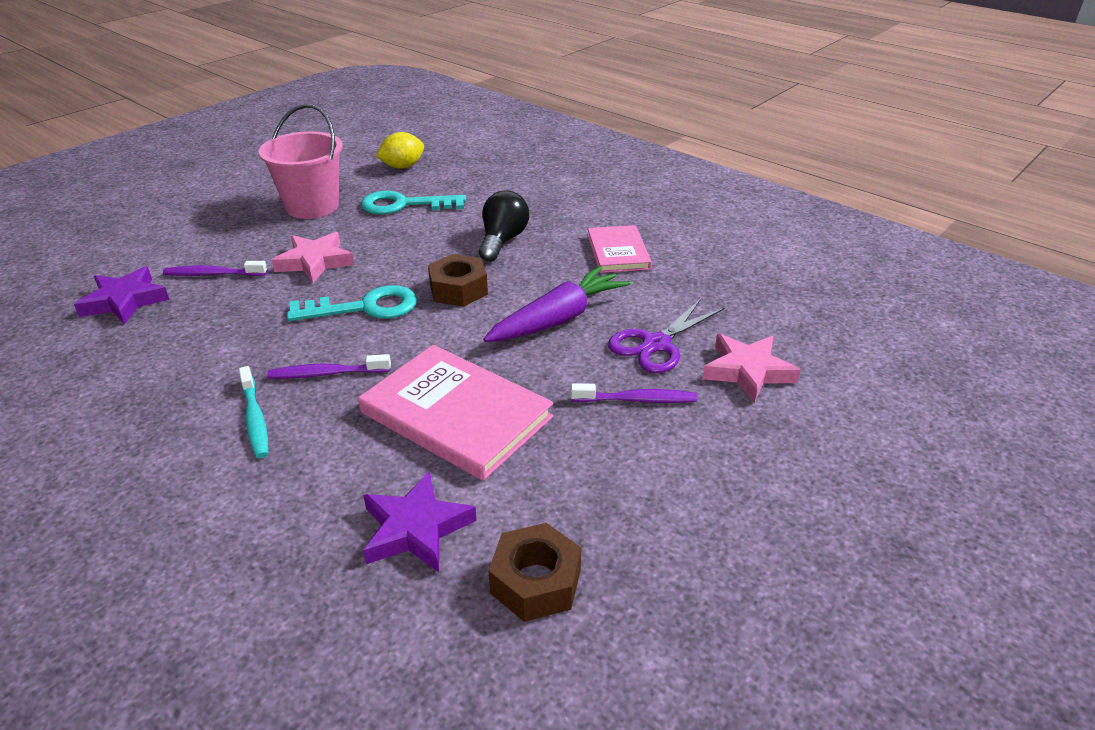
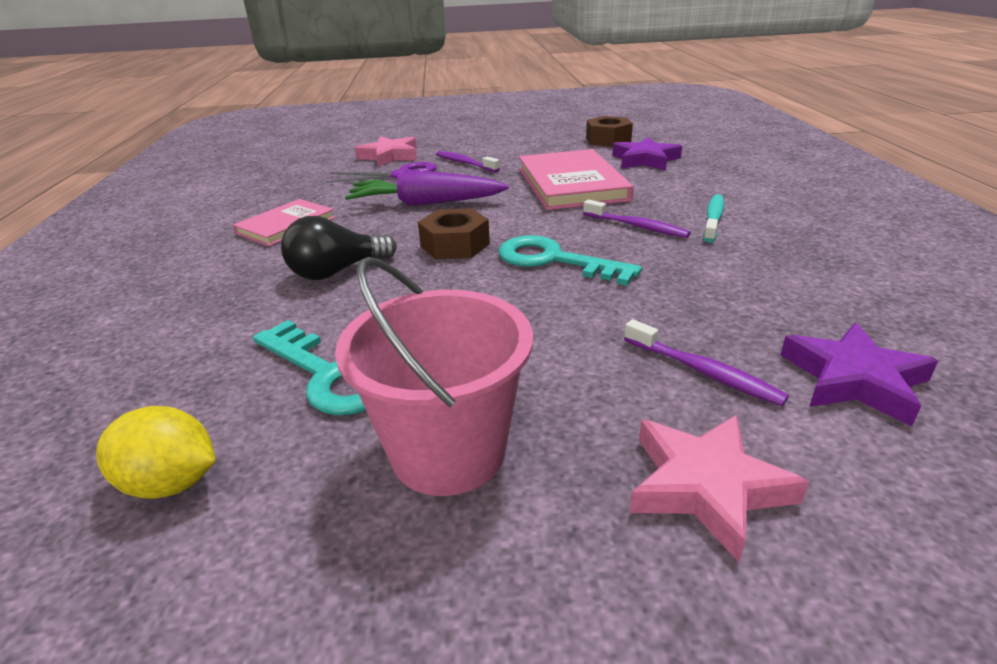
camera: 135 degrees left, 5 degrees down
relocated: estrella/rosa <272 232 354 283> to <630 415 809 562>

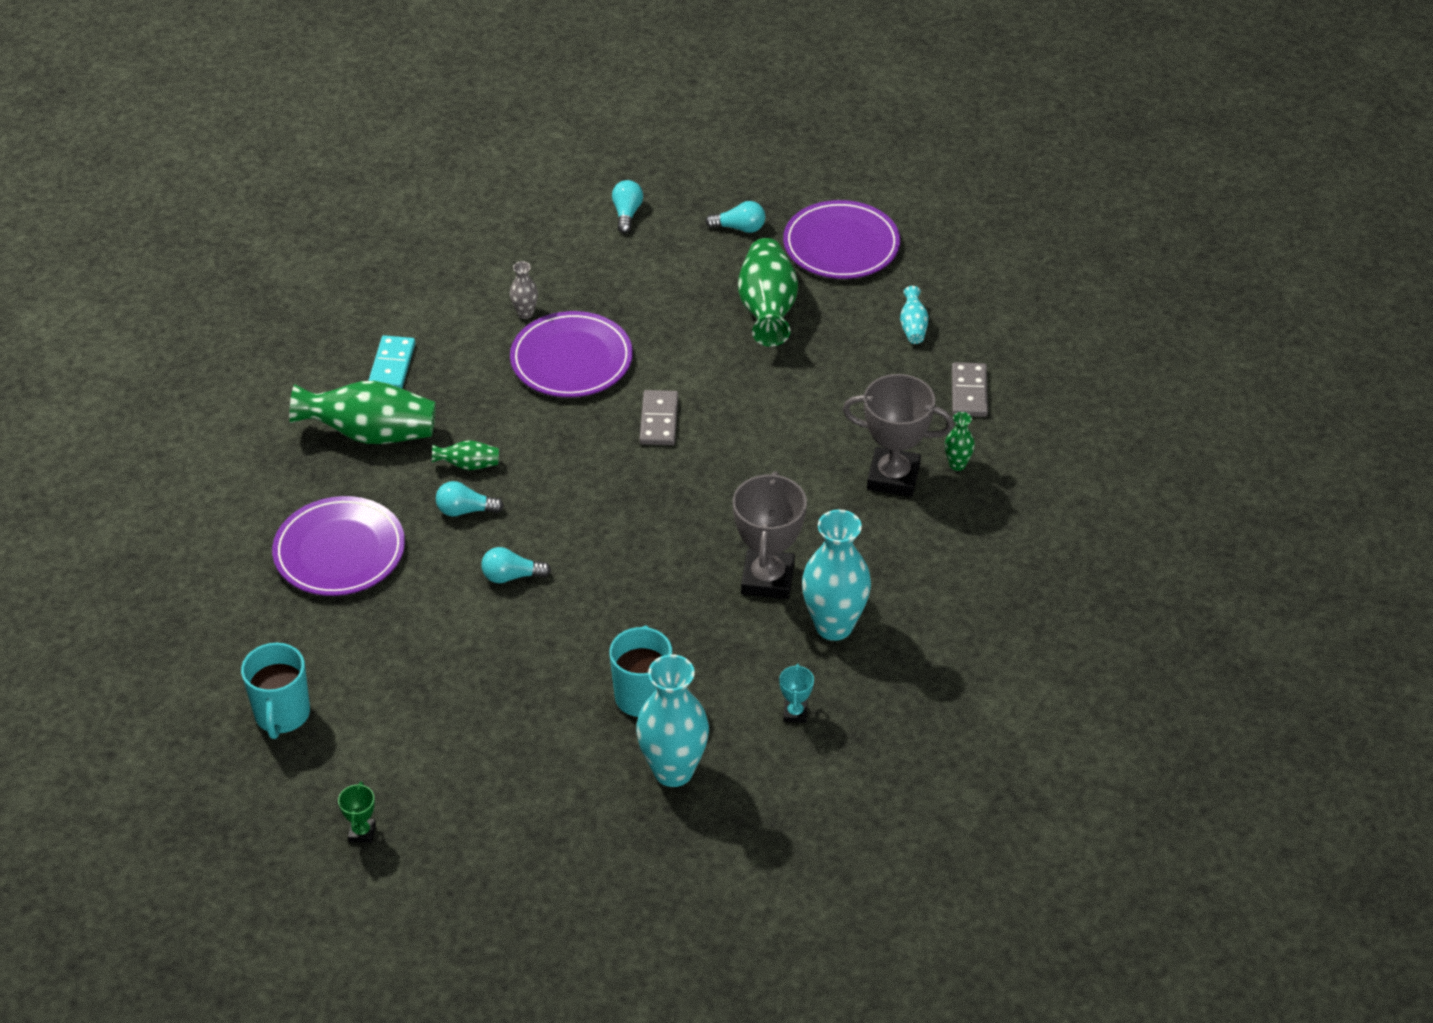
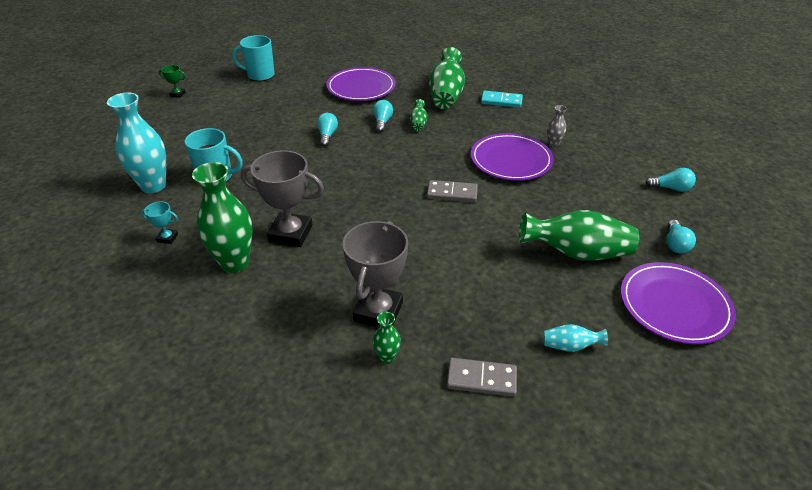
camera: 95 degrees right, 5 degrees down
colour: florero/turquesa <802 509 871 641> to florero/verde <192 162 253 273>

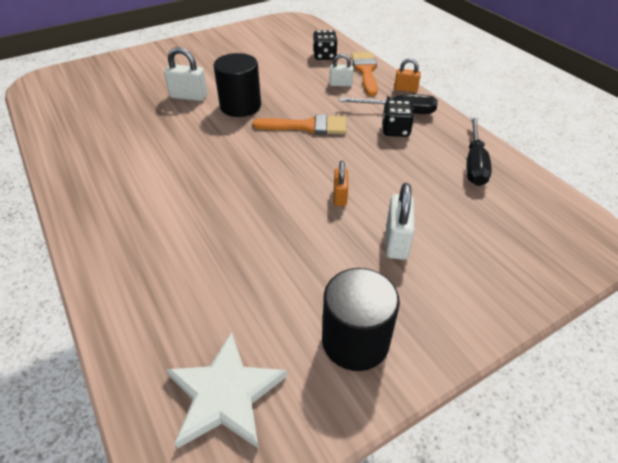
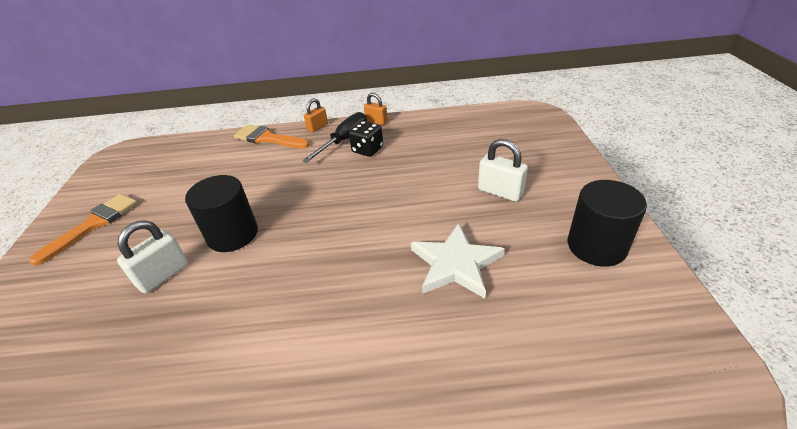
camera: 60 degrees left, 5 degrees down
missing: dado/negro <313 30 337 60>; candado/blanco <329 53 354 86>; destornillador/negro <467 116 492 186>
relocated: pincel/naranja <253 114 346 135> to <29 194 138 266>; candado/naranja <334 161 348 206> to <364 93 388 125>; estrella/blanco <166 332 287 449> to <411 223 505 298>

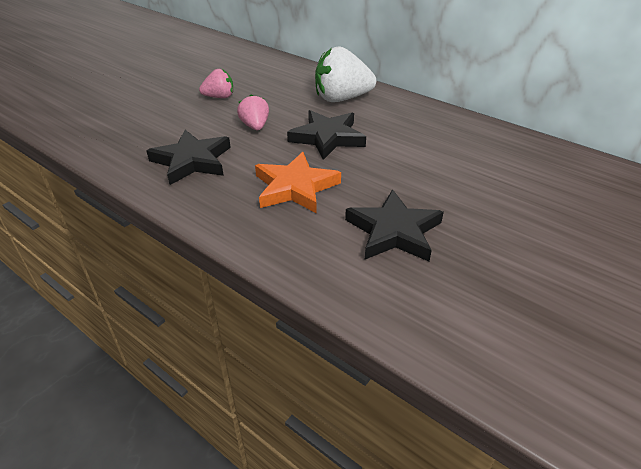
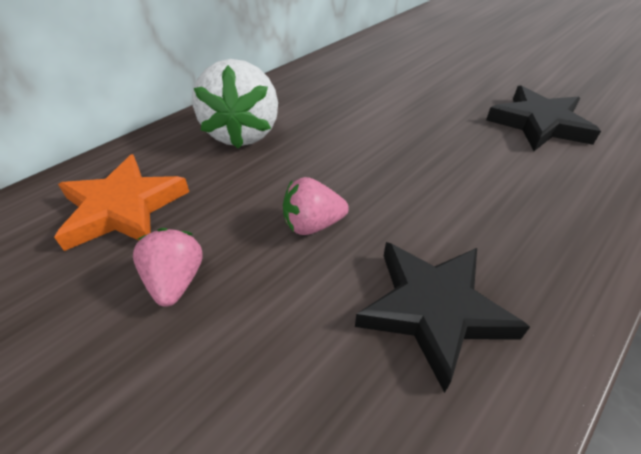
camera: 85 degrees left, 5 degrees up
missing: estrella/negro <287 110 366 160>
relocated: estrella/naranja <255 152 341 213> to <54 154 189 251>

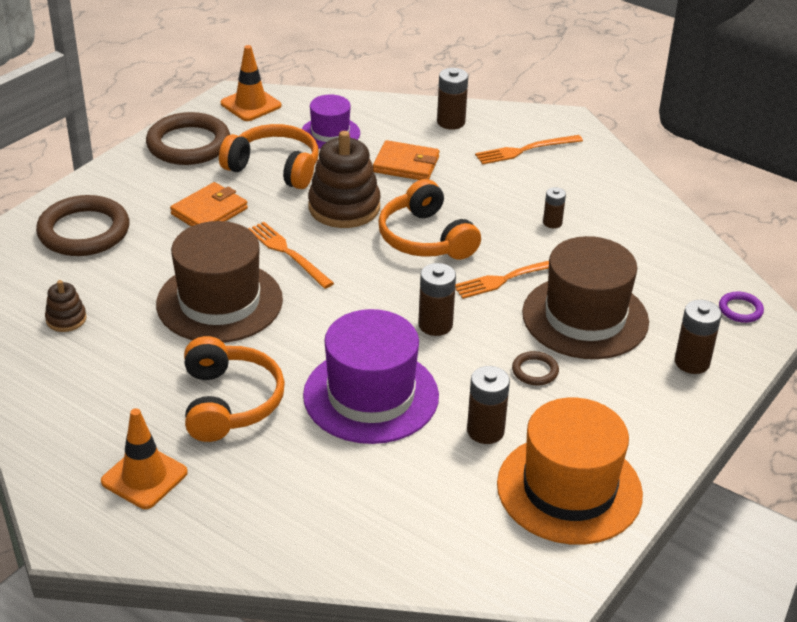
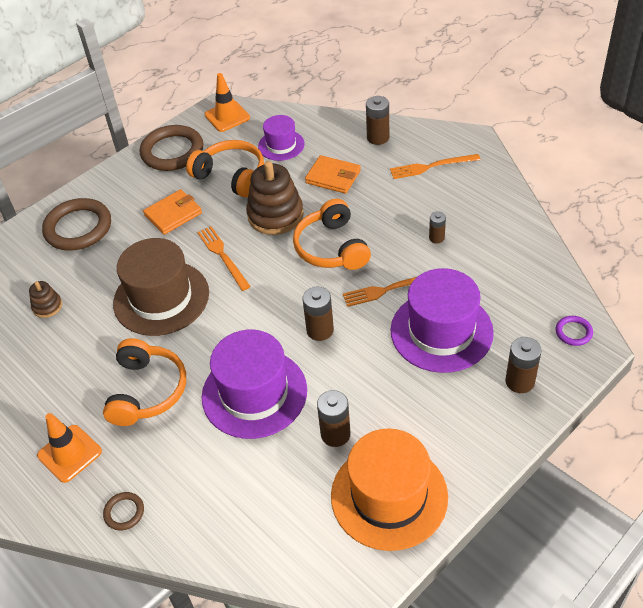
camera: 15 degrees right, 10 degrees up
relocated: anillo/marrón <512 351 559 385> to <103 492 144 530>
colour: sombrero/marrón <522 236 649 359> to sombrero/morado <391 268 494 373>

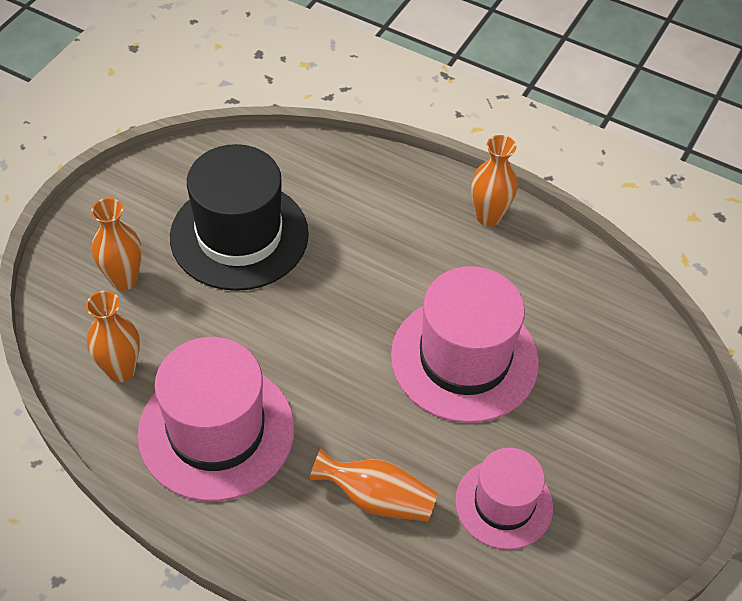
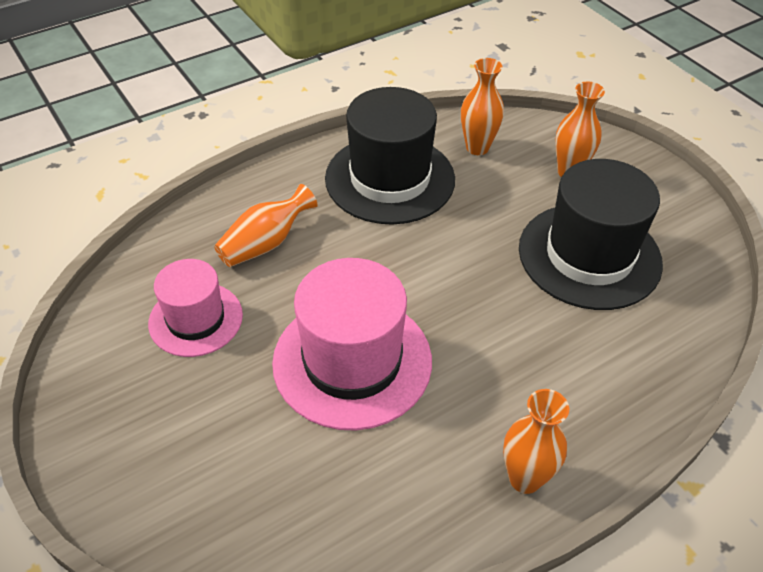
camera: 120 degrees right, 5 degrees down
colour: sombrero/rosa <137 337 294 501> to sombrero/negro <325 87 455 225>

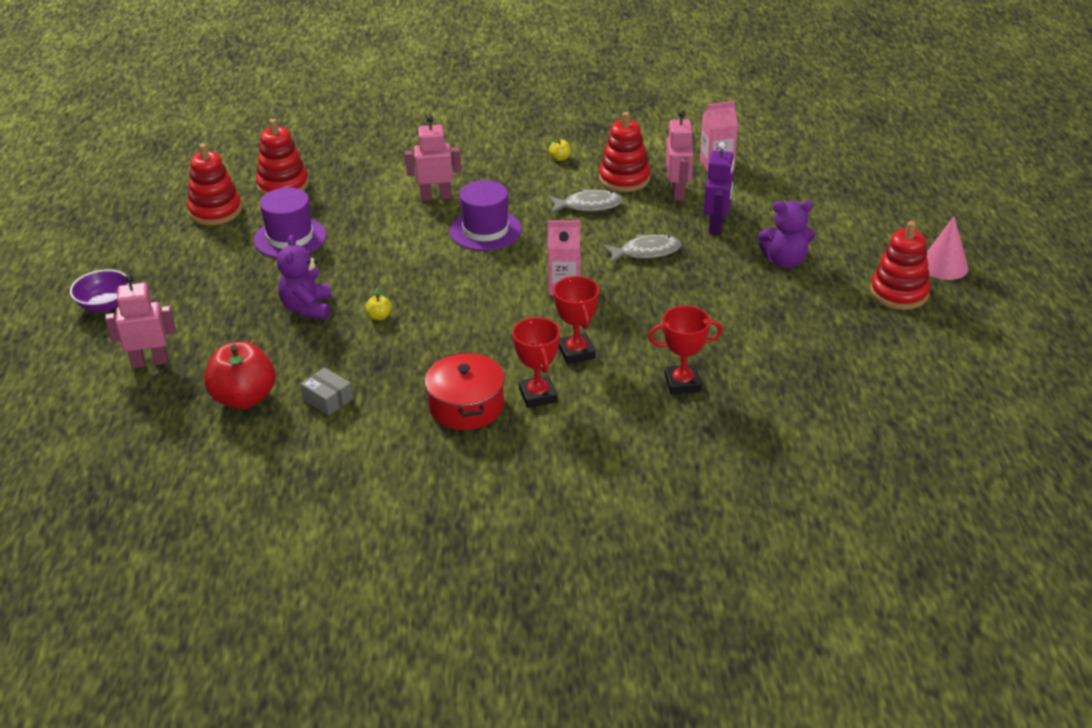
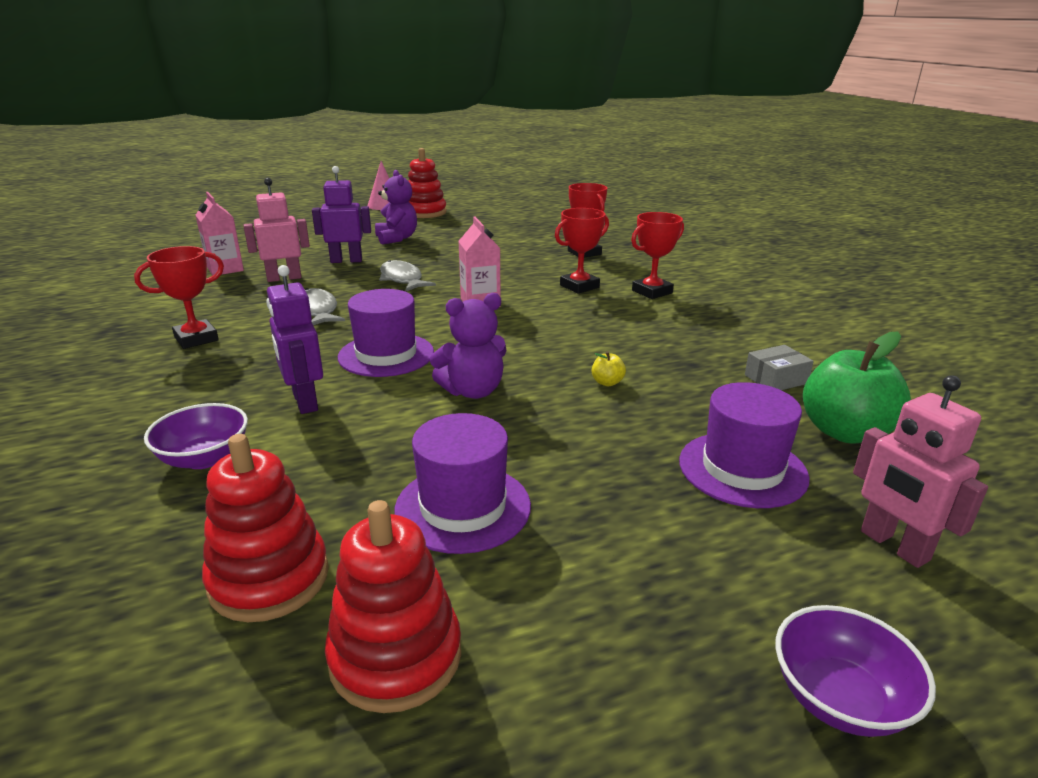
camera: 110 degrees left, 10 degrees down
missing: olla/rojo <425 352 505 430>; juguete apilable/rojo <599 112 650 192>
appeared: cuenco/morado <144 403 248 469>; sombrero/morado <679 382 810 508>
relocated: osito/morado <277 235 331 319> to <430 293 506 399>
exchanged: manzana/amarillo <549 138 571 161> to trofeo/rojo <134 246 224 349>
colour: robot/rosa <405 116 461 201> to robot/morado <266 265 323 414>; manzana/rojo <204 342 275 409> to manzana/verde <803 332 911 444>
spun: caja/gris <300 367 353 416> = <745 345 814 390> 45 degrees clockwise

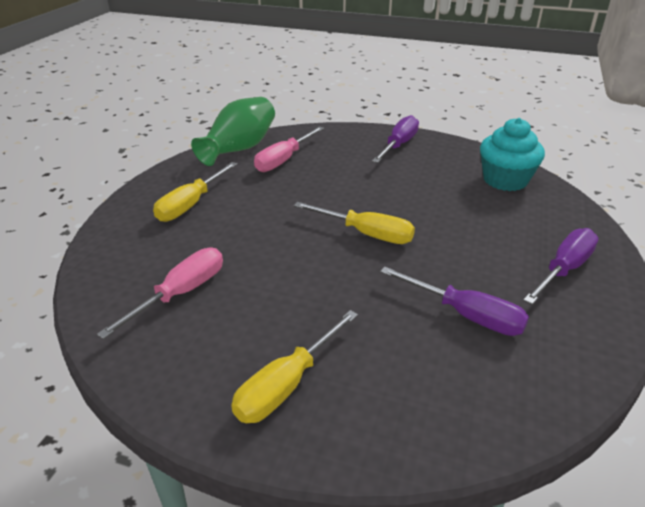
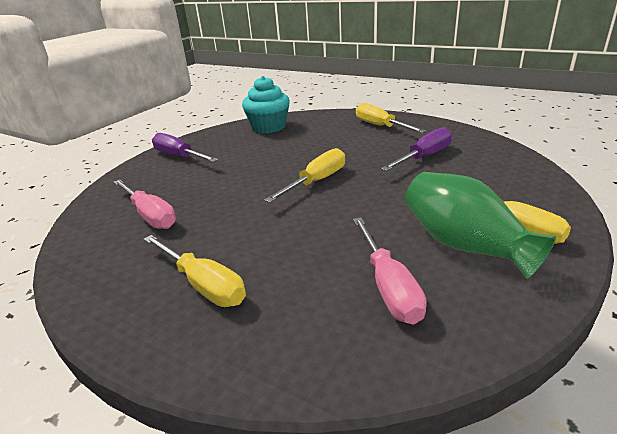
camera: 75 degrees left, 5 degrees down
relocated: florero/verde <191 97 275 166> to <405 172 556 279>
colour: destornillador/morado <523 228 599 304> to destornillador/amarillo <356 103 426 133>
spun: destornillador/rosa <97 248 223 339> = <353 217 427 325> 150 degrees counterclockwise

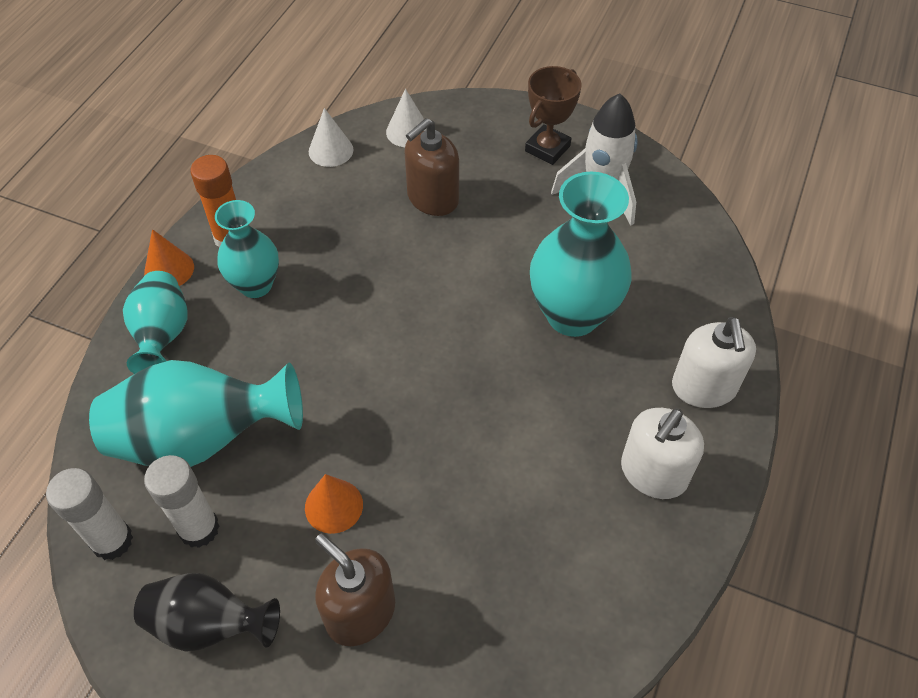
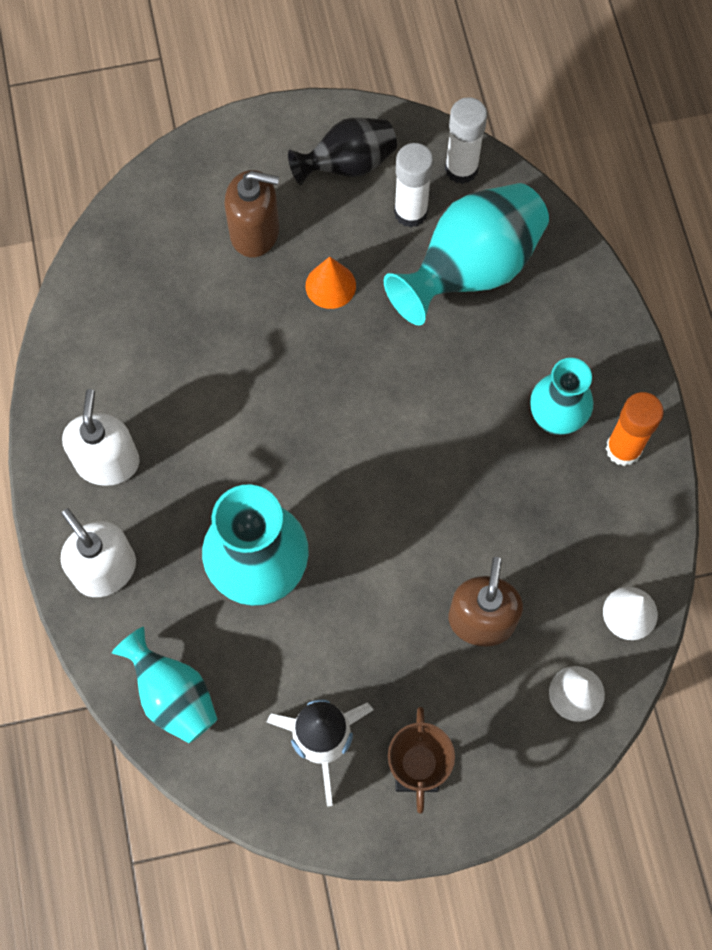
camera: 145 degrees right, 15 degrees up
missing: cono/naranja <144 229 194 286>
relocated: florero/turquesa <123 271 188 374> to <112 627 218 743>

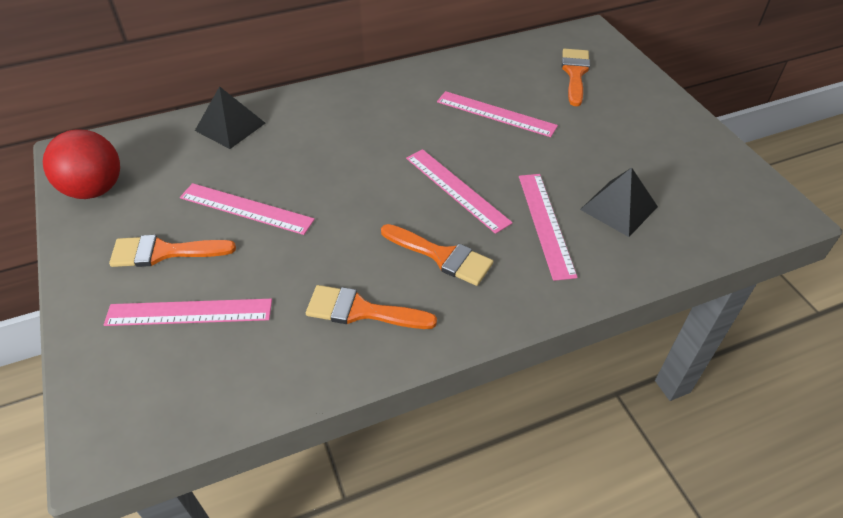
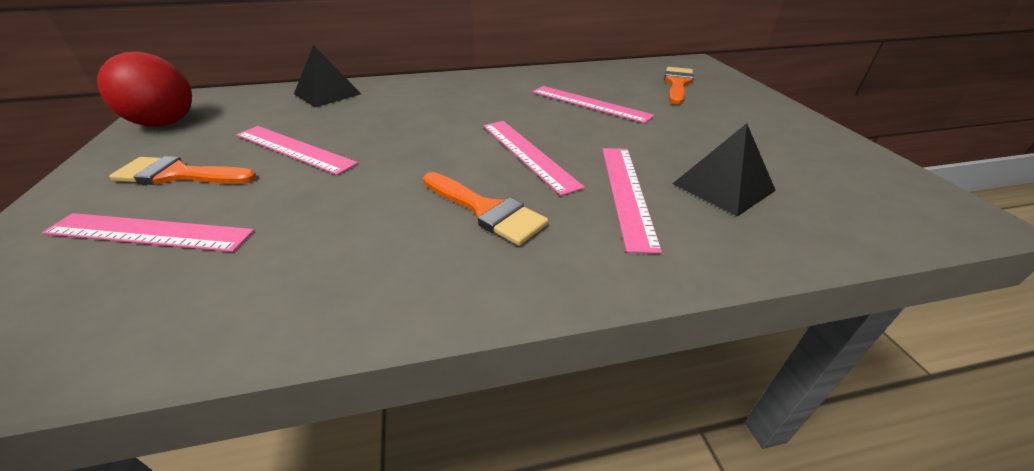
camera: 10 degrees right, 10 degrees down
missing: pincel/naranja <306 285 437 329>

